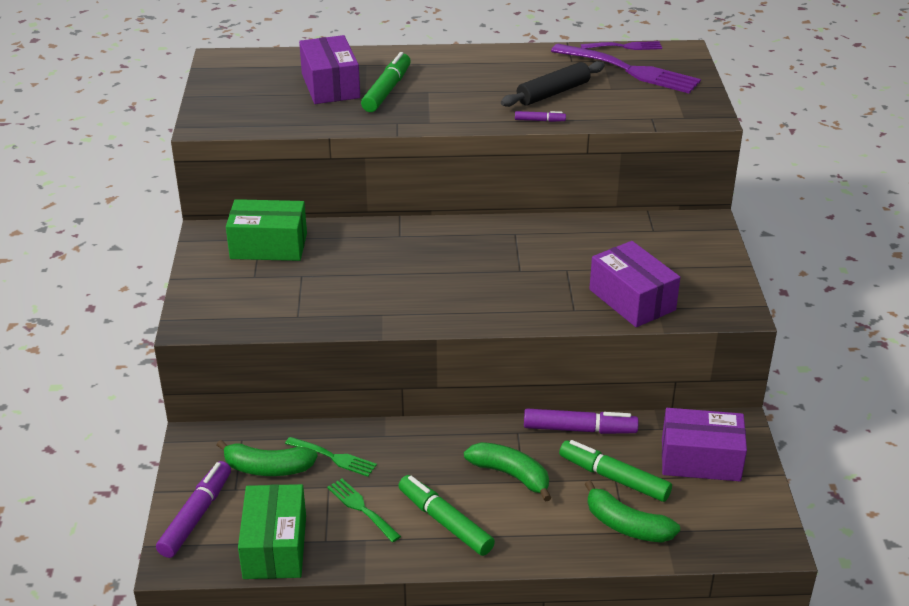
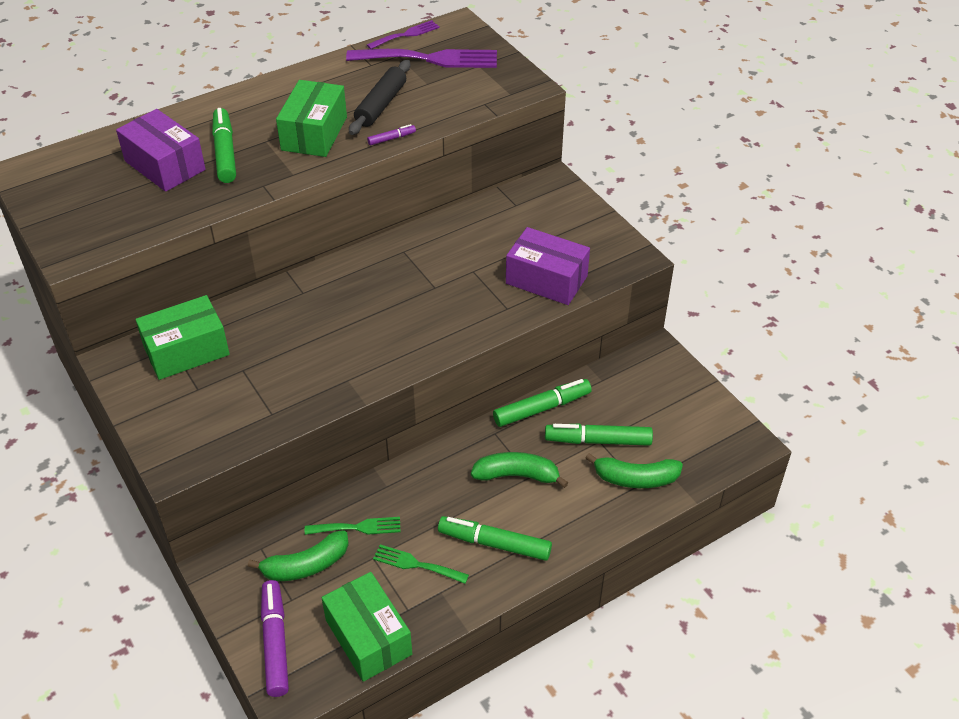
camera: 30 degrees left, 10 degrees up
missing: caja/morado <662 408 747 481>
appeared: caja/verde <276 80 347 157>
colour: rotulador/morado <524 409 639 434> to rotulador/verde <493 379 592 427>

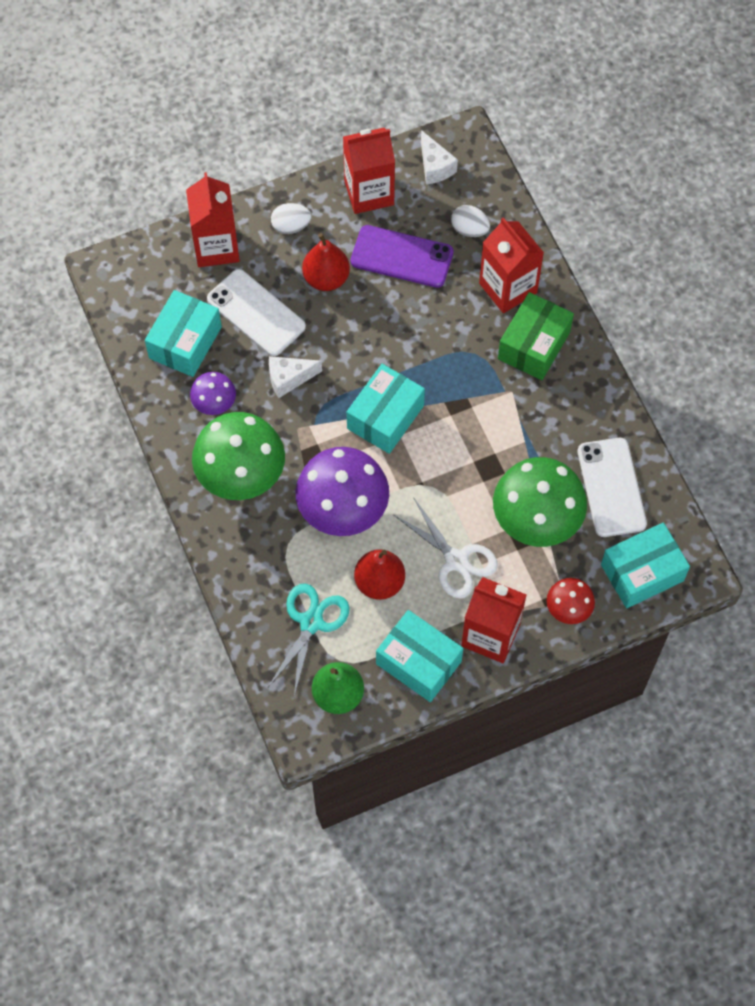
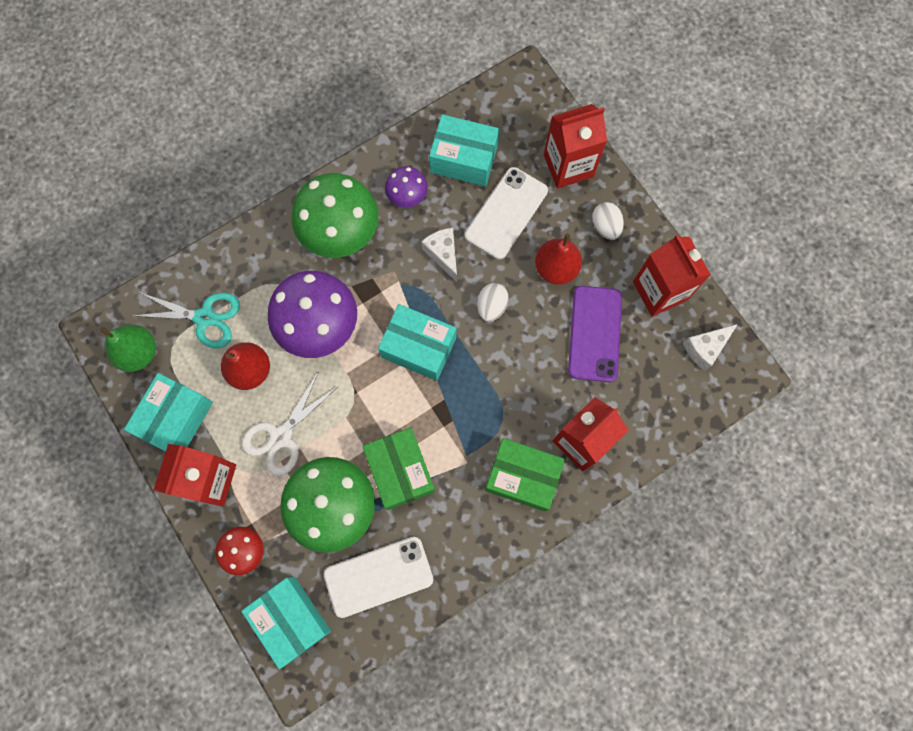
camera: 80 degrees right, 10 degrees up
appeared: caja/verde <362 428 435 510>
relocated: huevo/blanco <451 205 490 237> to <477 283 509 322>

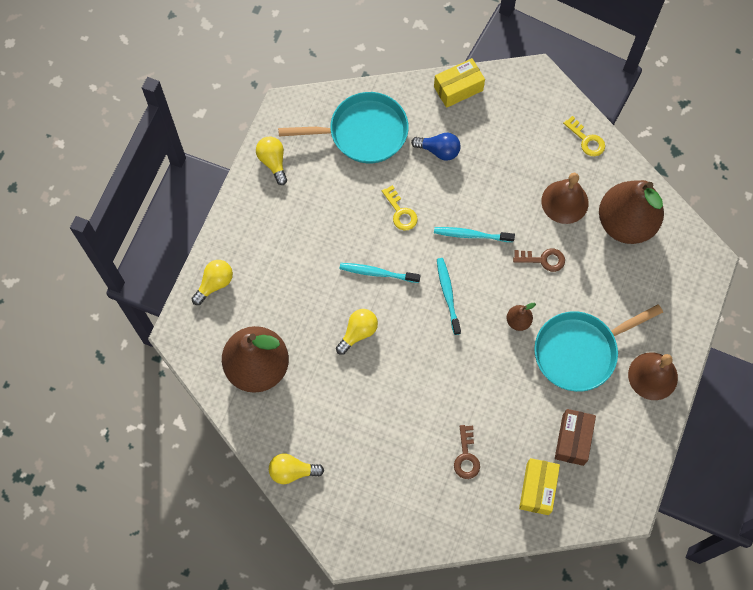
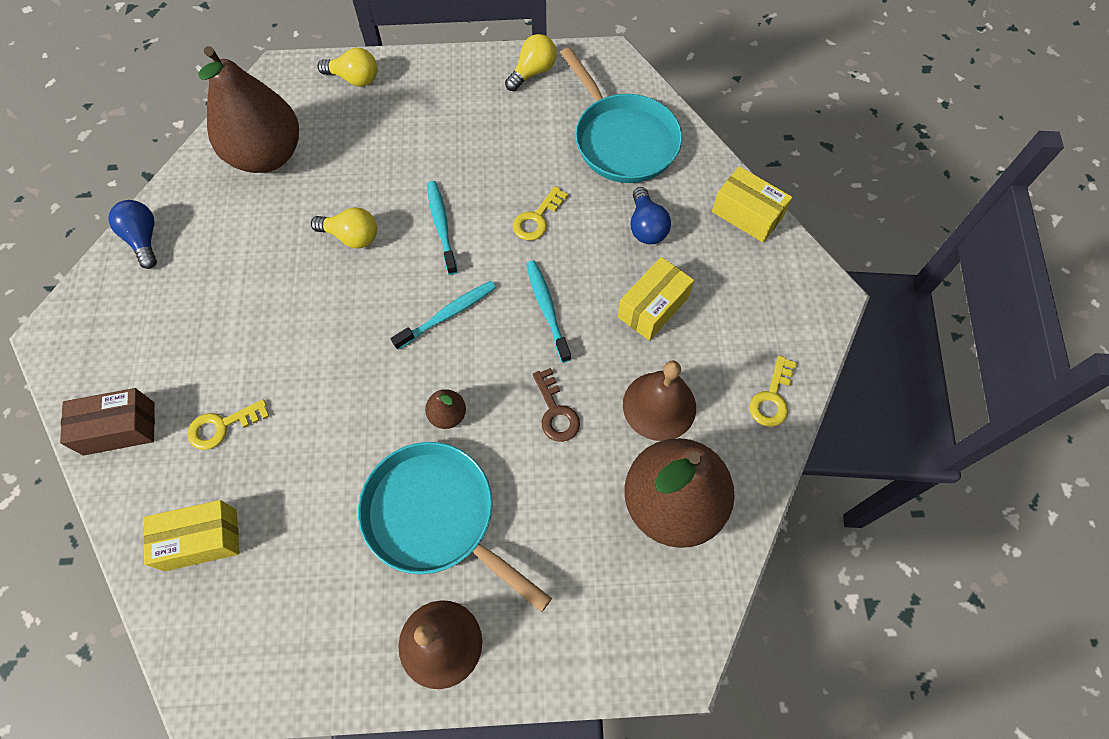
camera: 65 degrees right, 5 degrees down
appeared: caja/amarillo <618 257 694 341>
relocated: caja/marrón <555 409 596 466> to <60 388 155 455>
colour: bombilla/amarillo <269 454 324 484> to bombilla/azul <108 200 157 269>; llave/marrón <454 425 480 479> to llave/amarillo <188 399 270 450>

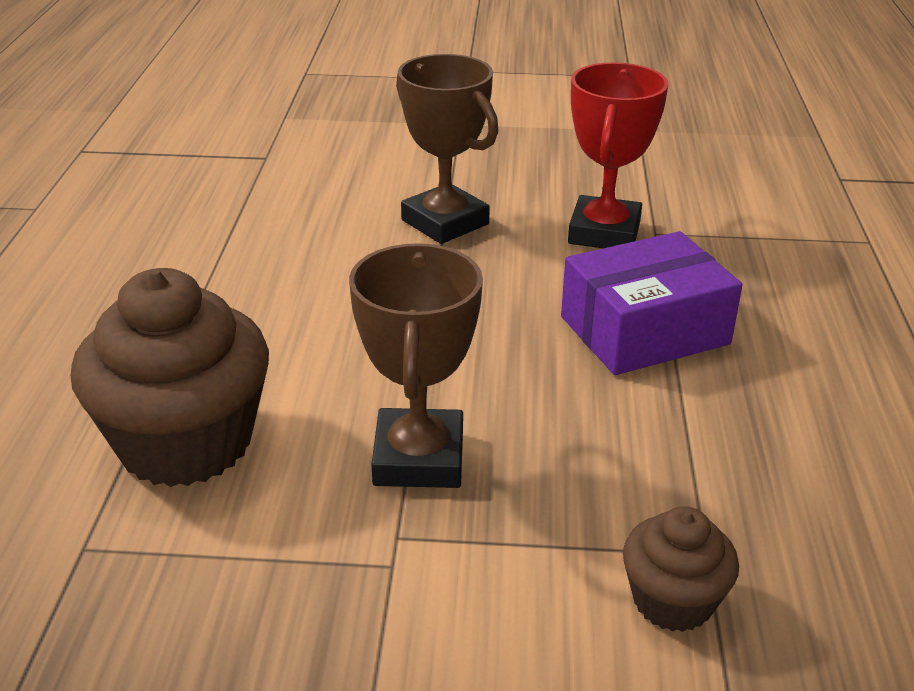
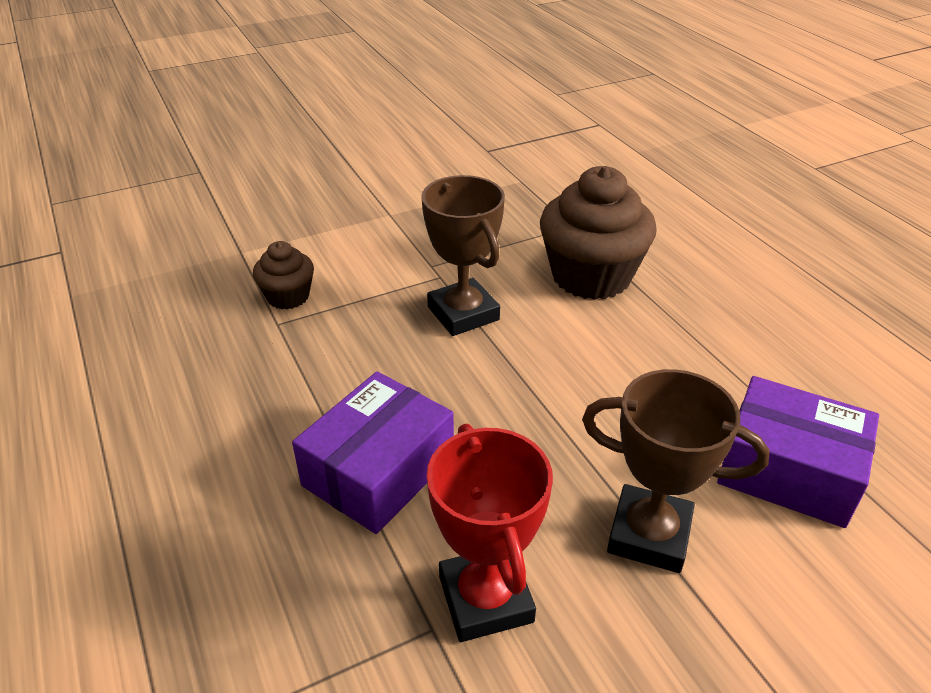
camera: 150 degrees right, 5 degrees up
appeared: caja/morado <717 376 879 528>

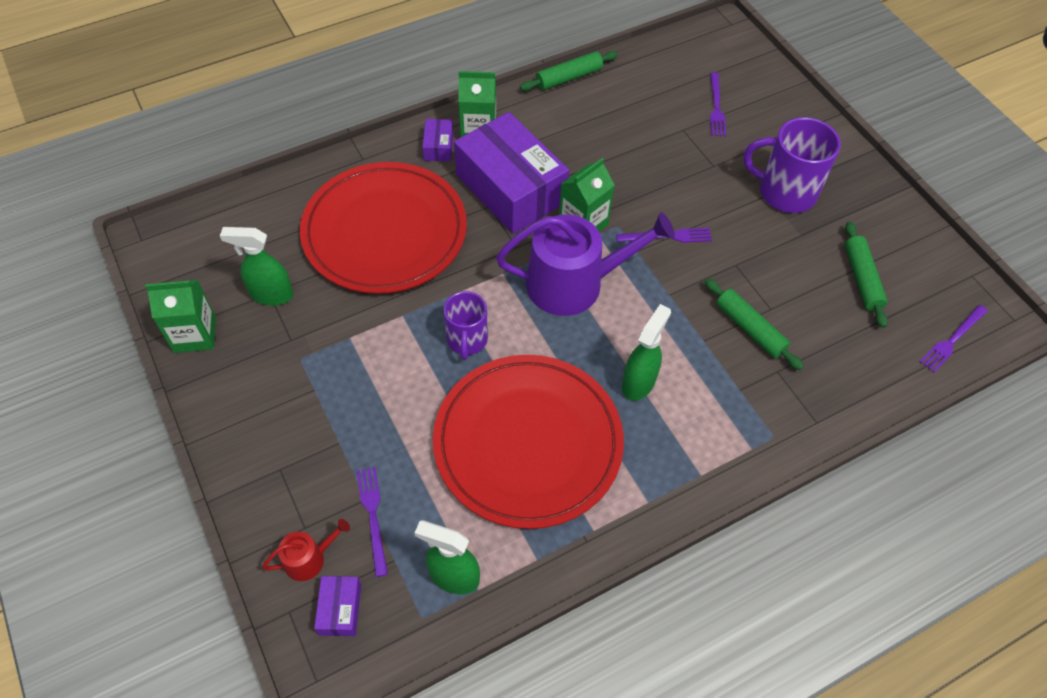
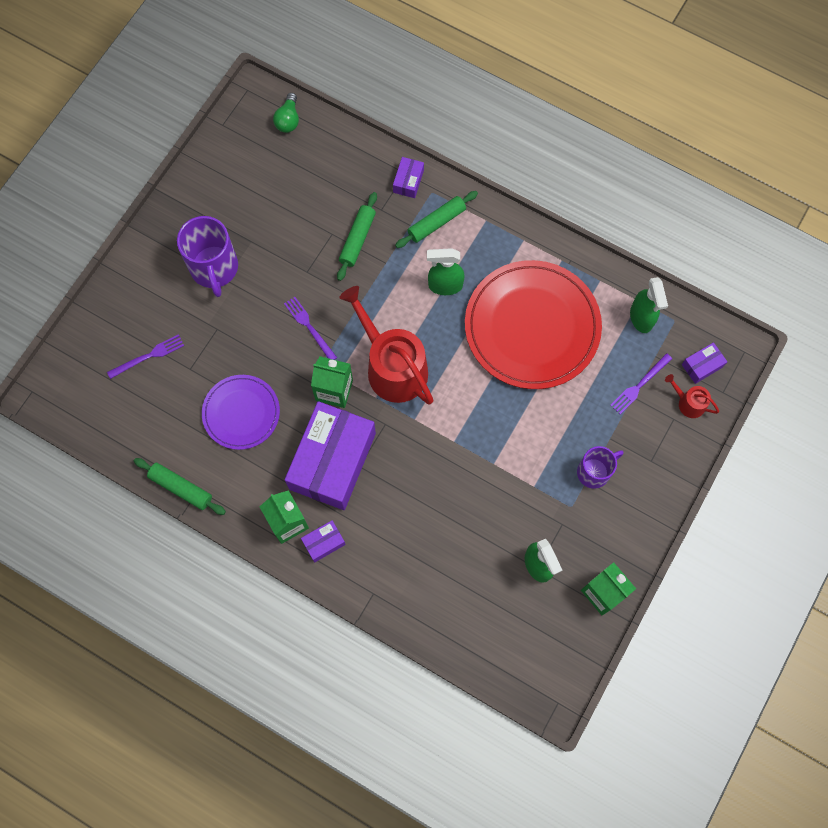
camera: 120 degrees left, 15 degrees up
missing: plato/rojo <300 162 467 294>
appeared: plato/morado <202 375 280 450>; caja/morado <393 157 424 198>
relocated: rodillo/verde <845 221 888 328> to <395 191 478 248>; taza/morado <444 291 488 360> to <577 446 623 489>
exchanged: tenedor/morado <920 305 988 373> to bombilla/verde <273 93 299 133>
colour: regadera/morado <496 212 675 316> to regadera/rojo <340 286 433 404>

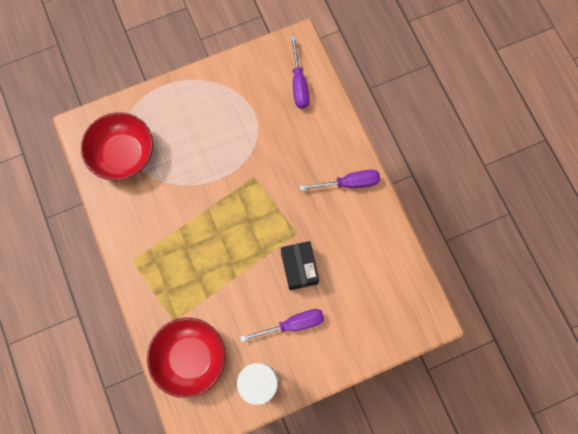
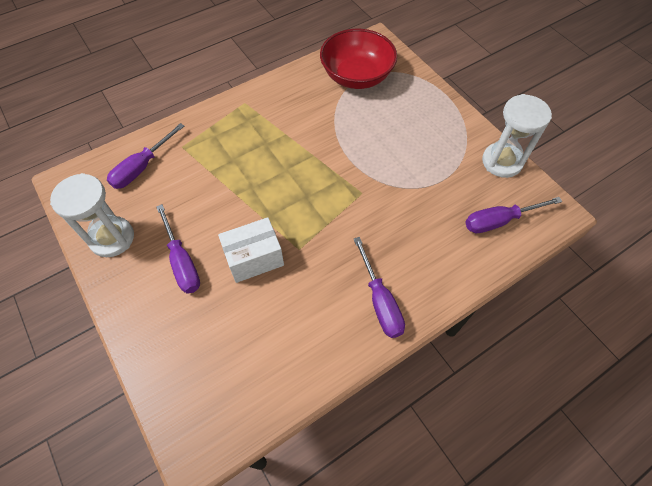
camera: 80 degrees right, 15 degrees down
appeared: reloj de arena/blanco <482 94 552 178>
exchanged: cuenco/rojo <147 318 226 398> to destornillador/morado <107 123 184 189>
colour: caja/negro <281 241 319 290> to caja/blanco <218 217 284 283>

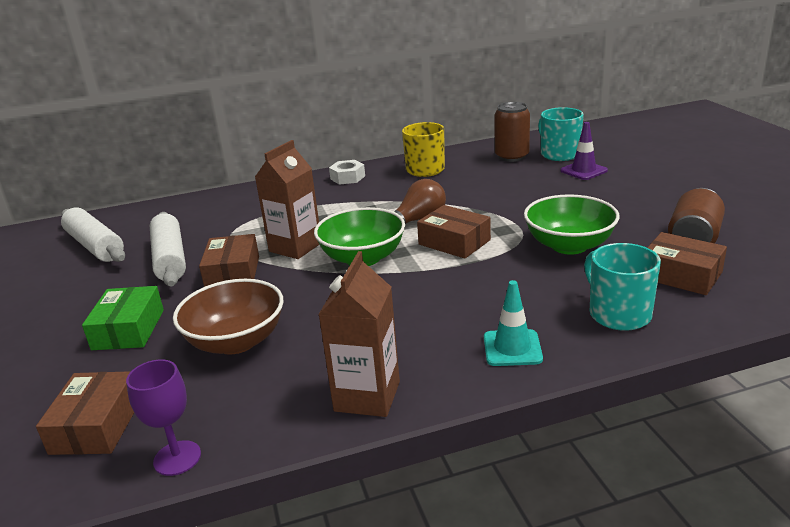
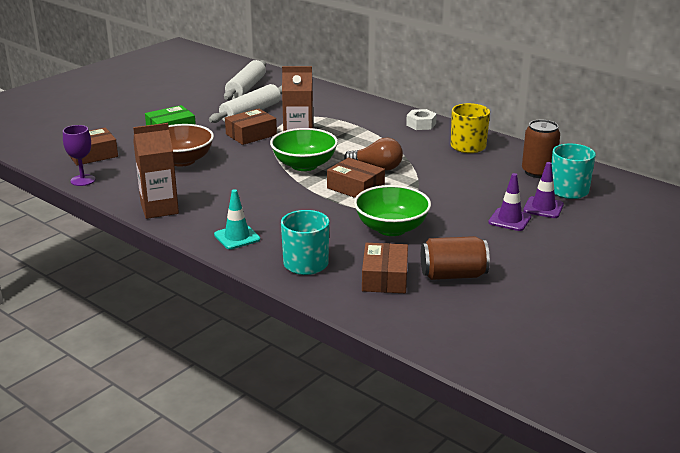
camera: 55 degrees right, 0 degrees up
appeared: cono de tráfico/morado <488 173 531 231>
spun: caja/marrón <417 205 491 259> = <327 158 385 198> 60 degrees counterclockwise

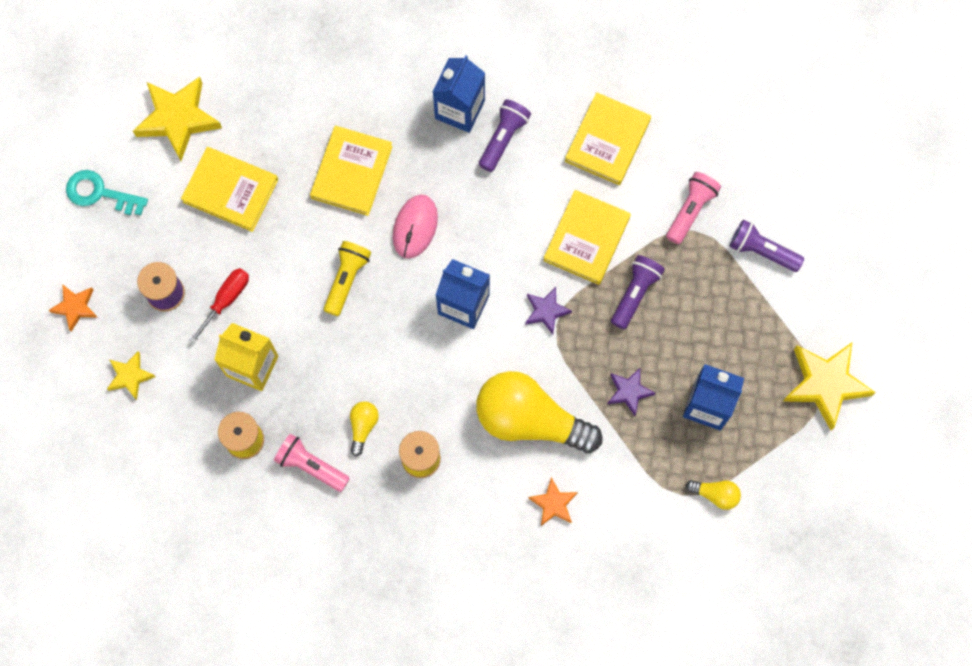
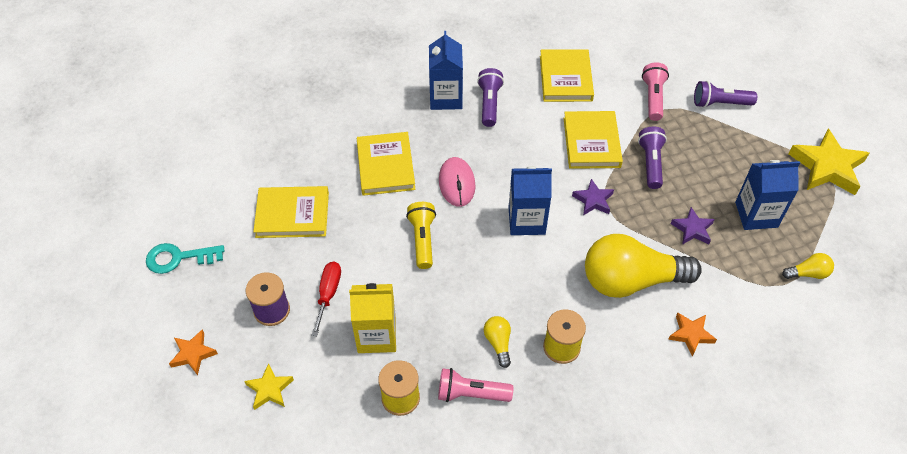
camera: 25 degrees left, 20 degrees down
missing: estrella/amarillo <133 77 222 161>

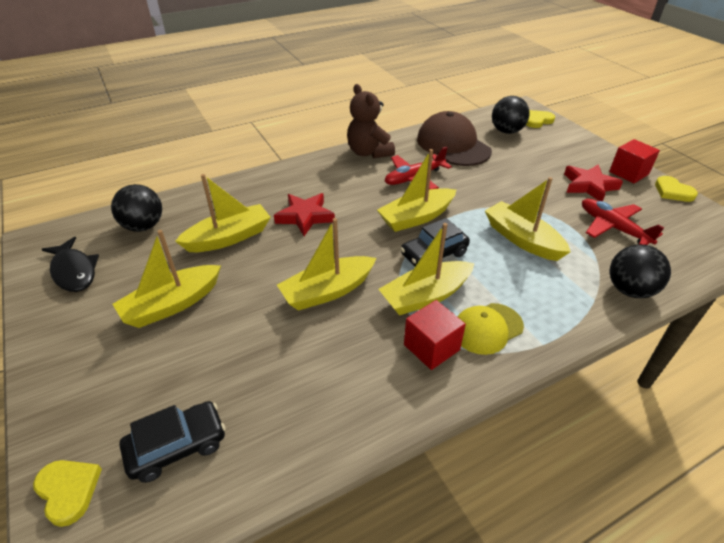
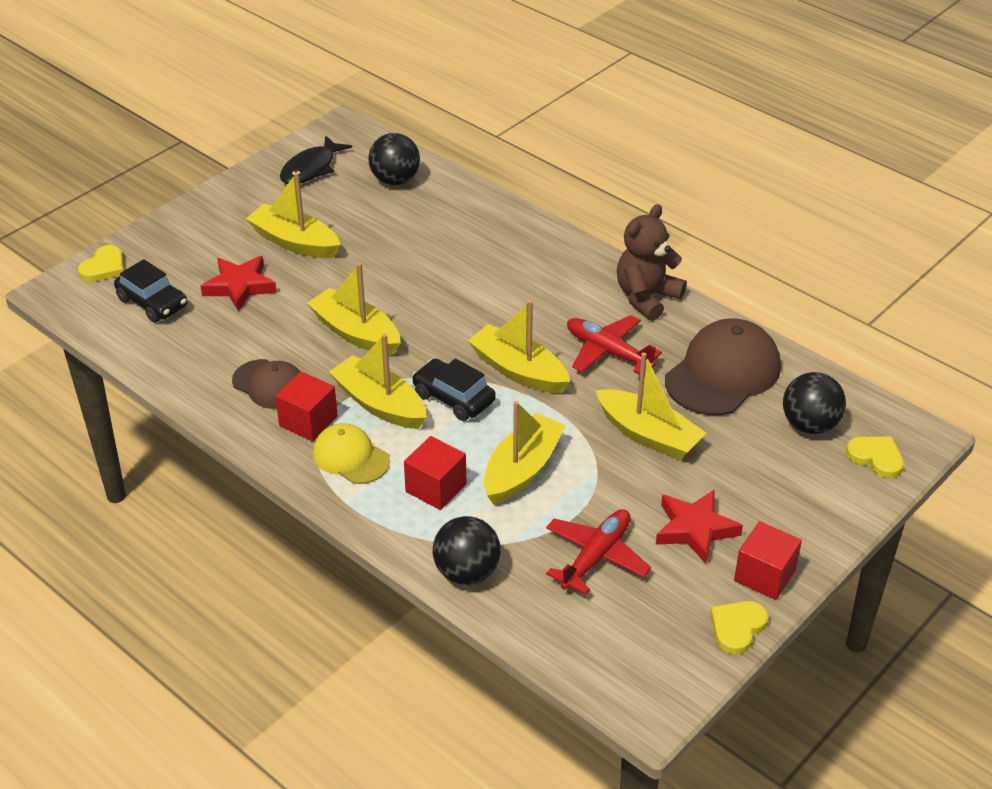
camera: 70 degrees right, 0 degrees up
appeared: gorra/marrón <232 359 300 409>; cubo/rojo <404 436 467 510>
relocated: estrella/rojo <274 193 335 236> to <201 256 277 311>; barco/amarillo <175 174 271 252> to <596 352 706 460>

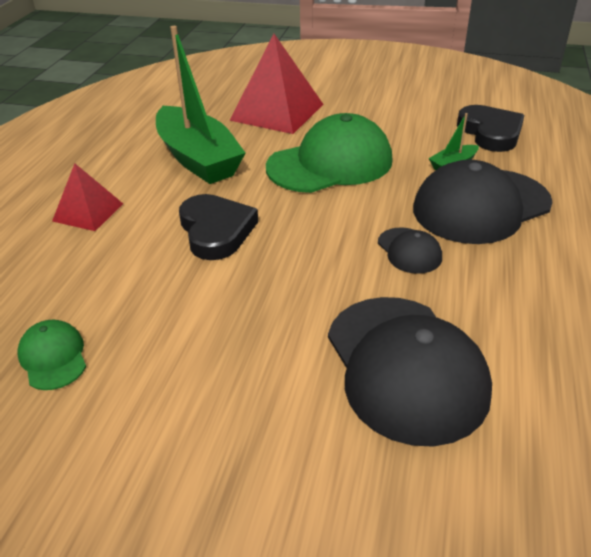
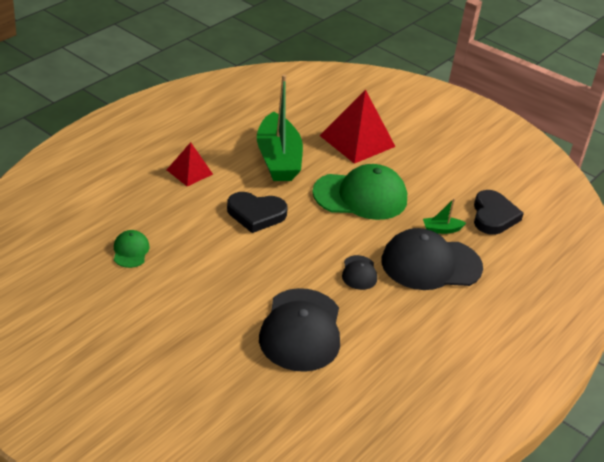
camera: 20 degrees right, 0 degrees up
spun: corazón/negro <179 194 258 260> = <227 192 288 233> 90 degrees clockwise

